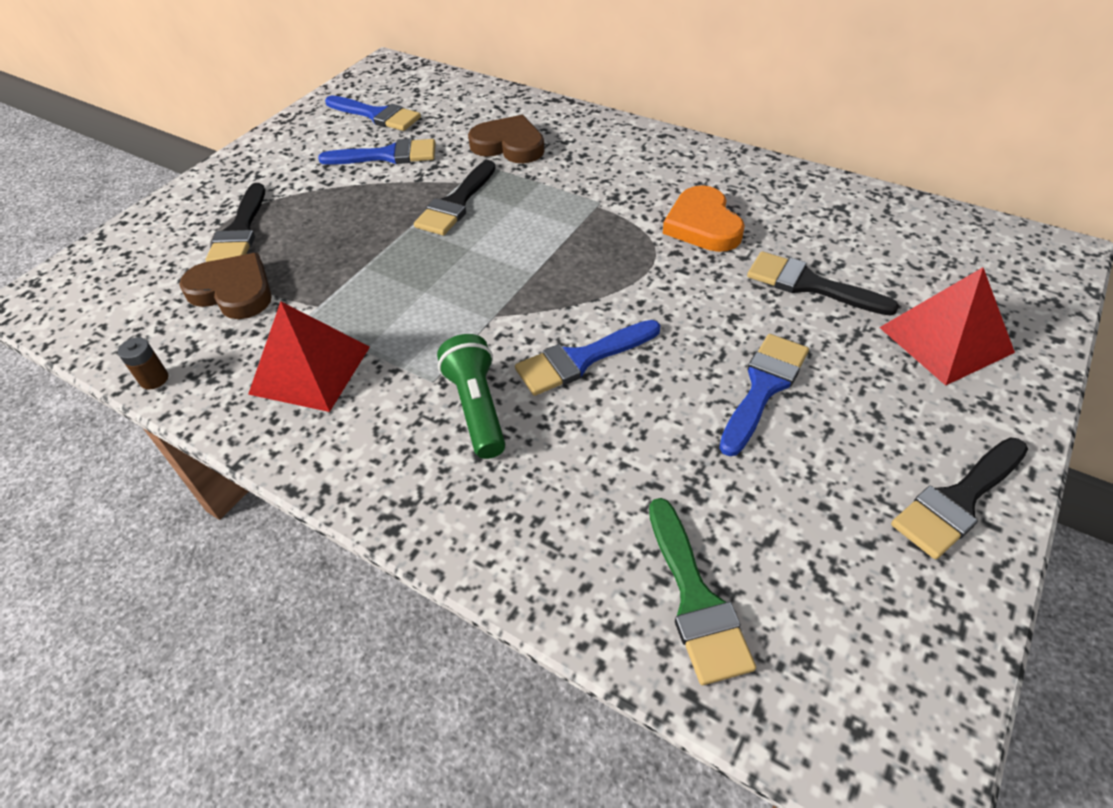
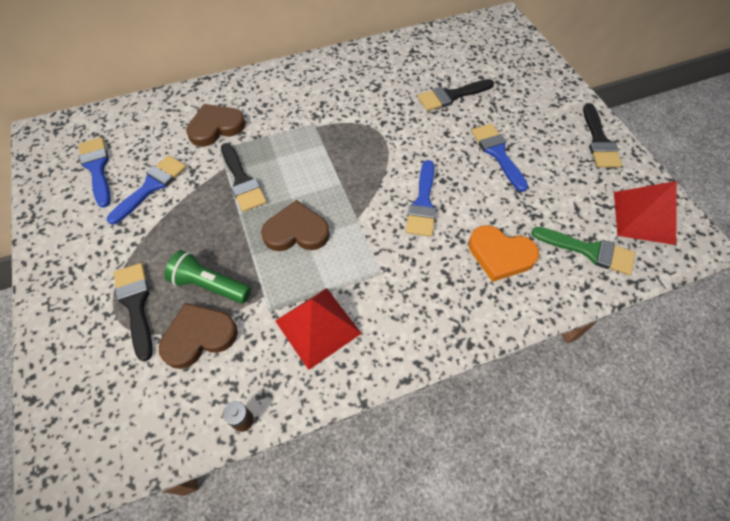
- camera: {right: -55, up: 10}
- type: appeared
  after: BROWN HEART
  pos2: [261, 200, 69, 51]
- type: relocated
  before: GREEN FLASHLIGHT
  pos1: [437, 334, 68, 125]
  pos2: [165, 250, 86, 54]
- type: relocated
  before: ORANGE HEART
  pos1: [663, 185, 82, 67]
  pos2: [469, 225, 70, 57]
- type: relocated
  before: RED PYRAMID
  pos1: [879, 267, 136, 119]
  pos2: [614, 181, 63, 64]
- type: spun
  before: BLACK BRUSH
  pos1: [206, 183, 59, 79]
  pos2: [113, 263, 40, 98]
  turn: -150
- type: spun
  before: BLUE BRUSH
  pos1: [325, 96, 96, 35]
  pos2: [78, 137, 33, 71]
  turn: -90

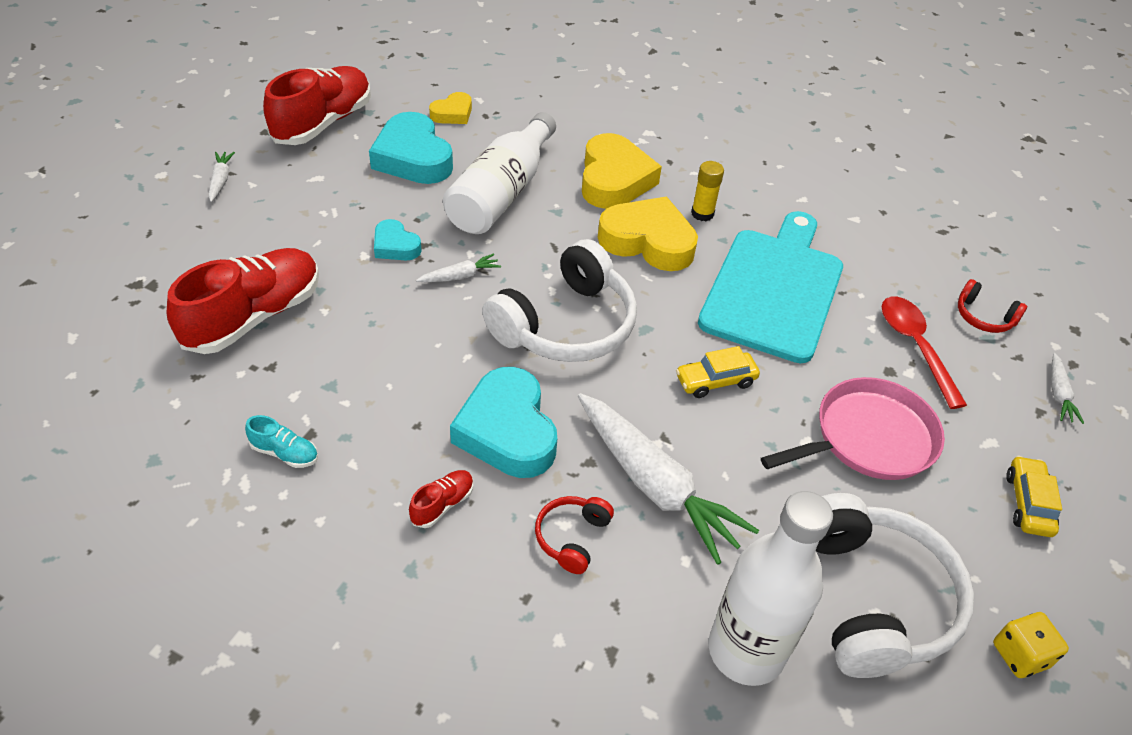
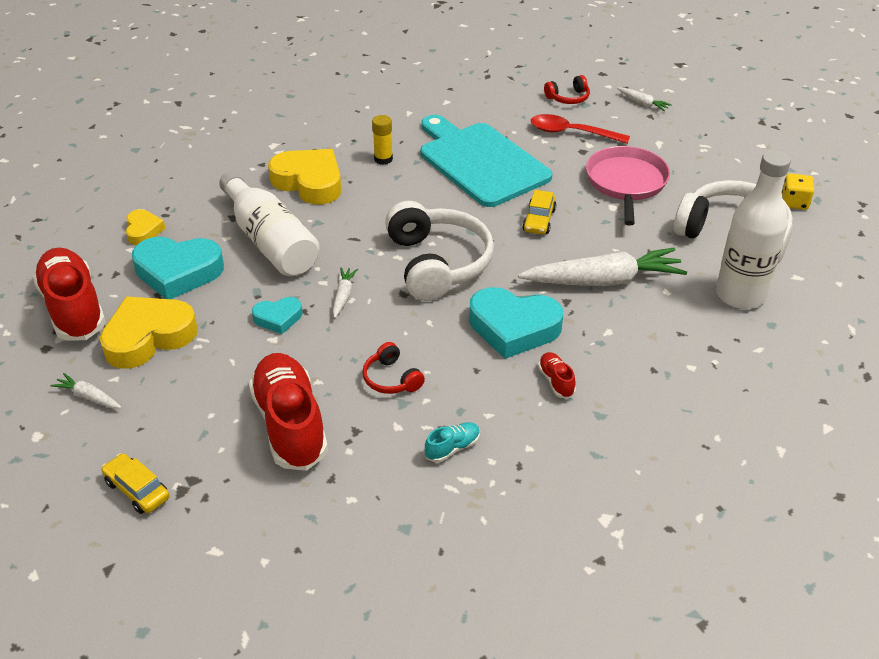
- camera: {right: -55, up: -5}
- type: relocated
  before: RED HEADPHONES
  pos1: [535, 496, 79, 78]
  pos2: [363, 342, 62, 52]
- type: relocated
  before: YELLOW HEART
  pos1: [598, 197, 100, 74]
  pos2: [100, 297, 98, 72]
- type: relocated
  before: YELLOW CAR
  pos1: [1006, 456, 56, 81]
  pos2: [101, 453, 69, 61]

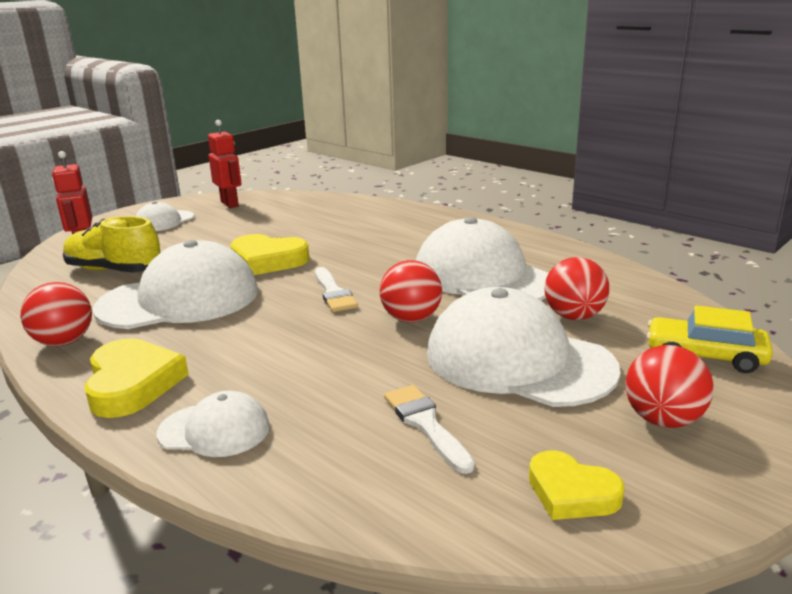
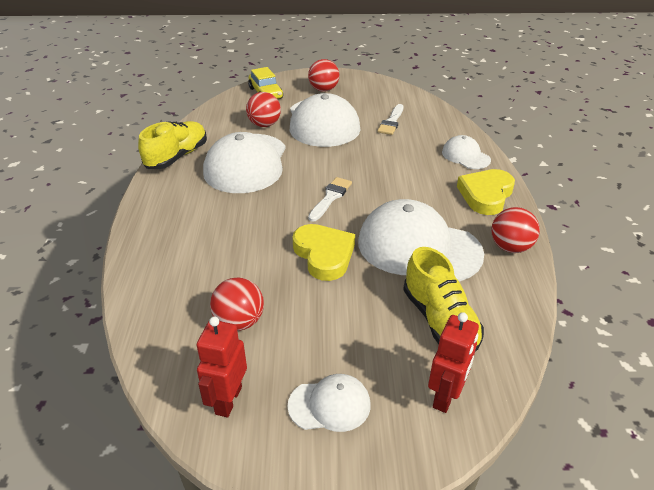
- camera: {right: -135, up: 15}
- type: missing
  before: YELLOW HEART
  pos1: [529, 450, 96, 70]
- type: appeared
  after: YELLOW SHOE
  pos2: [138, 121, 69, 48]
- type: relocated
  before: RED BALL
  pos1: [380, 260, 62, 63]
  pos2: [210, 277, 54, 54]

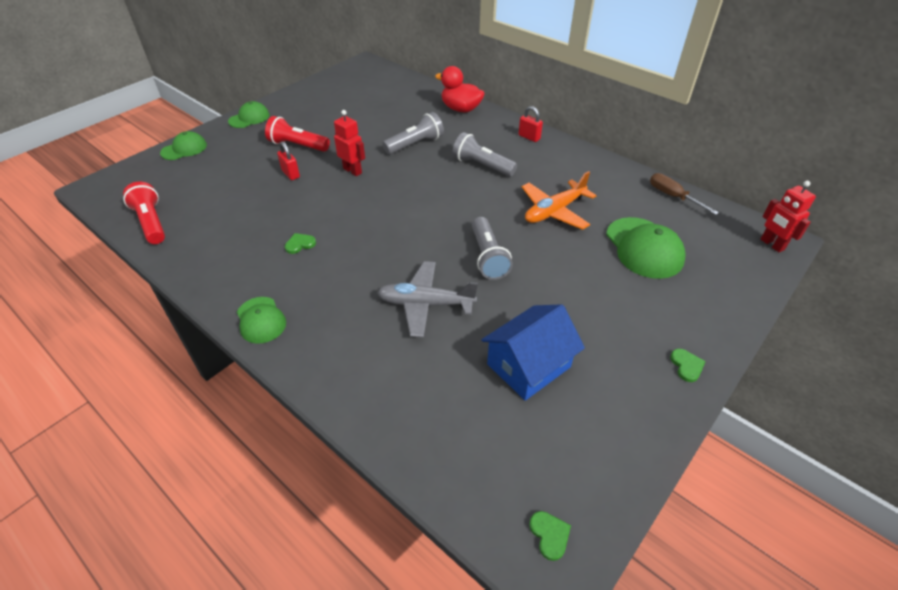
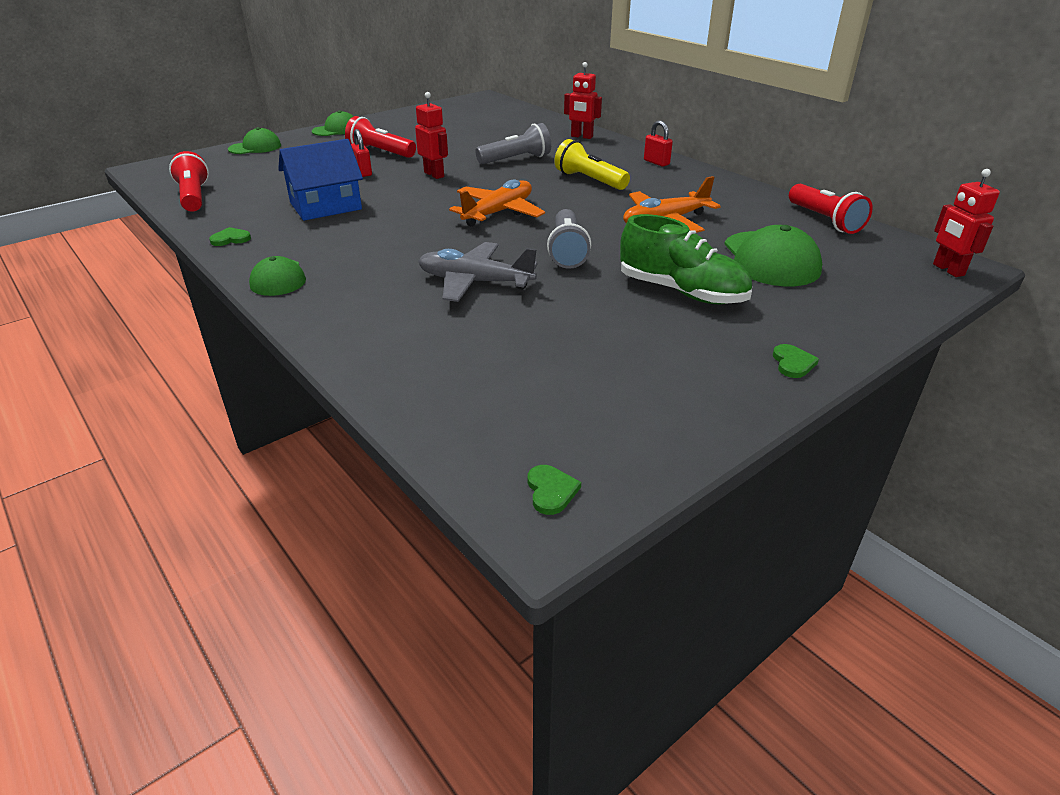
- camera: {right: 10, up: -10}
- type: appeared
  after: ORANGE PLANE
  pos2: [449, 179, 96, 48]
- type: appeared
  after: GREEN SHOE
  pos2: [620, 214, 132, 90]
- type: relocated
  before: GREEN HEART
  pos1: [285, 233, 31, 21]
  pos2: [209, 227, 42, 19]
- type: relocated
  before: BLUE HOUSE
  pos1: [481, 304, 104, 97]
  pos2: [278, 139, 85, 82]
- type: exchanged
  before: RED DUCK
  after: RED ROBOT
  pos1: [435, 66, 50, 46]
  pos2: [564, 62, 38, 77]
- type: exchanged
  before: BROWN SCREWDRIVER
  after: RED FLASHLIGHT
  pos1: [650, 173, 69, 42]
  pos2: [789, 184, 84, 50]
- type: colour
  before: GREY FLASHLIGHT
  after: YELLOW FLASHLIGHT
  pos1: [452, 132, 65, 44]
  pos2: [554, 139, 76, 51]

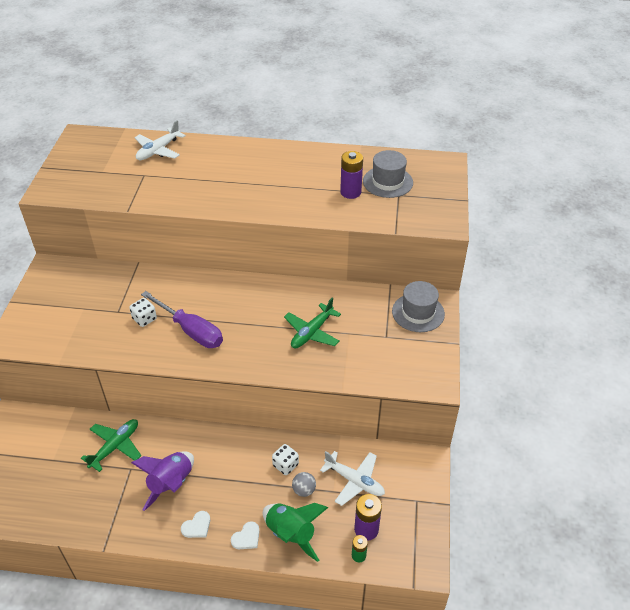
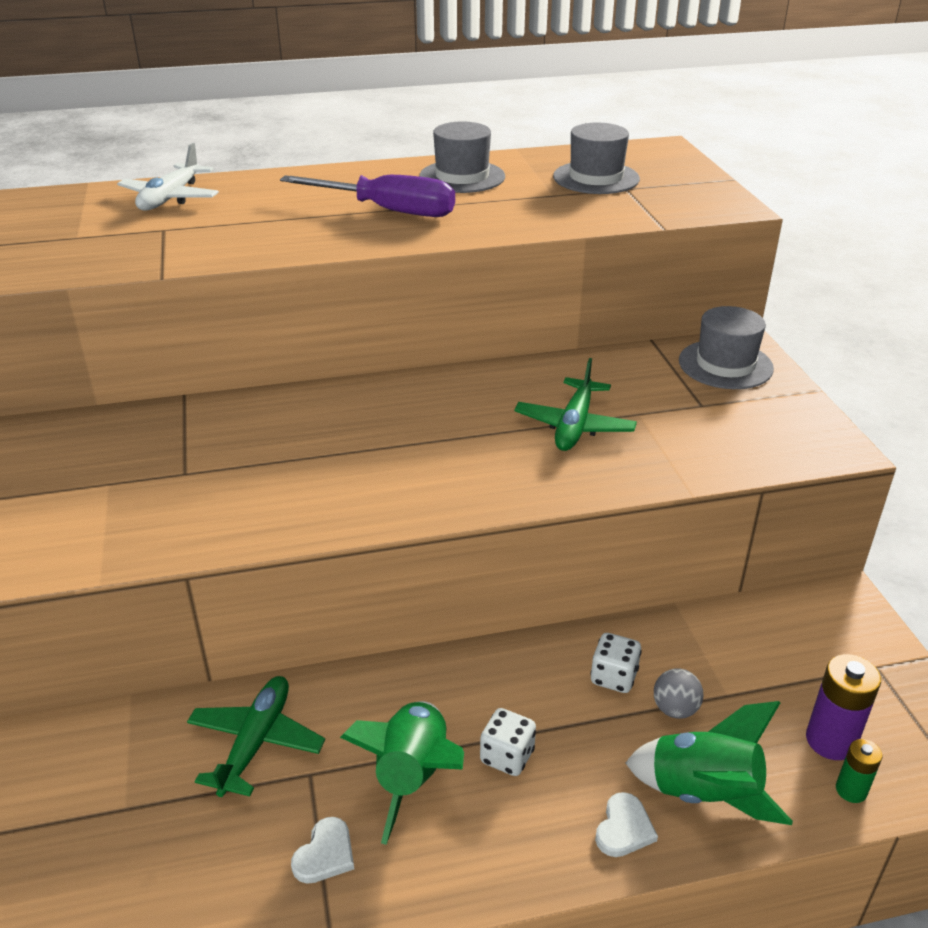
- camera: {right: -20, up: -10}
- type: missing
  before: WHITE PLANE
  pos1: [320, 451, 65, 55]
- type: missing
  before: PURPLE BATTERY
  pos1: [340, 151, 23, 48]
- type: appeared
  after: GREY HAT
  pos2: [419, 122, 86, 71]
- type: relocated
  before: WHITE DICE
  pos1: [129, 298, 28, 29]
  pos2: [480, 708, 56, 68]
- type: relocated
  before: PURPLE SCREWDRIVER
  pos1: [141, 291, 82, 57]
  pos2: [280, 175, 175, 42]
- type: relocated
  before: WHITE HEART
  pos1: [181, 511, 29, 27]
  pos2: [291, 817, 63, 67]
- type: colour
  before: PURPLE ROCKET
  after: GREEN ROCKET
  pos1: [131, 452, 63, 59]
  pos2: [340, 701, 124, 144]

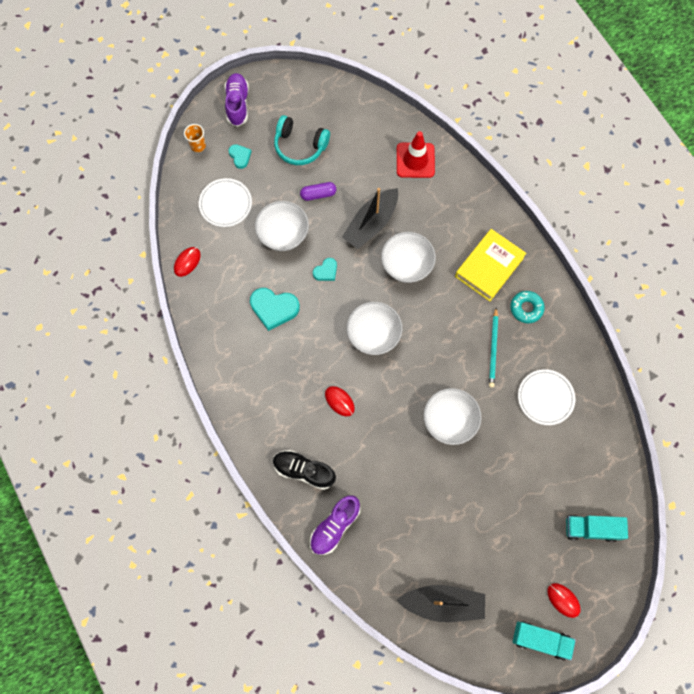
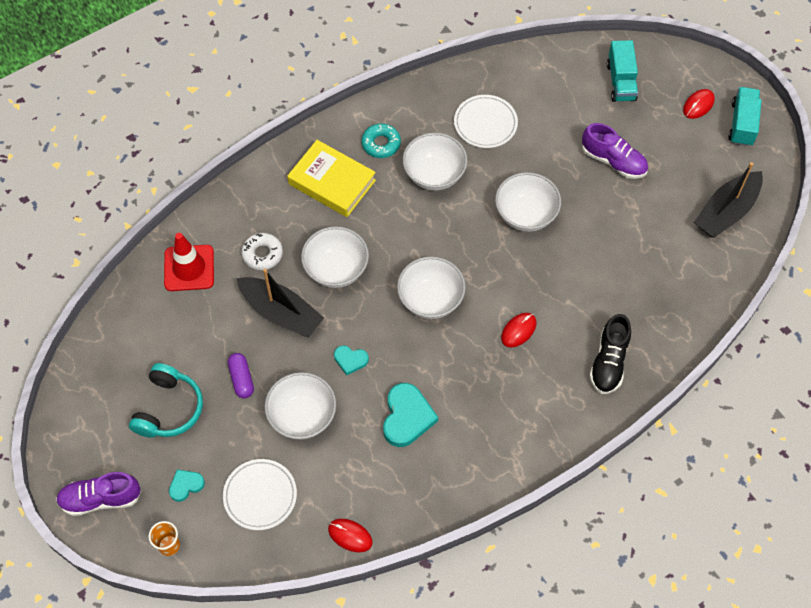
- camera: {right: -95, up: -10}
- type: appeared
  after: WHITE DONUT
  pos2: [241, 233, 42, 37]
- type: relocated
  before: PURPLE SHOE
  pos1: [310, 495, 50, 60]
  pos2: [582, 123, 66, 56]
- type: exchanged
  before: TURQUOISE PENCIL
  after: WHITE BOWL
  pos1: [489, 307, 9, 81]
  pos2: [402, 133, 66, 58]
- type: spun
  before: TURQUOISE HEART
  pos1: [313, 258, 24, 23]
  pos2: [334, 346, 35, 30]
  turn: 150
- type: spun
  before: BLACK BOAT
  pos1: [397, 585, 88, 37]
  pos2: [694, 162, 69, 76]
  turn: -135

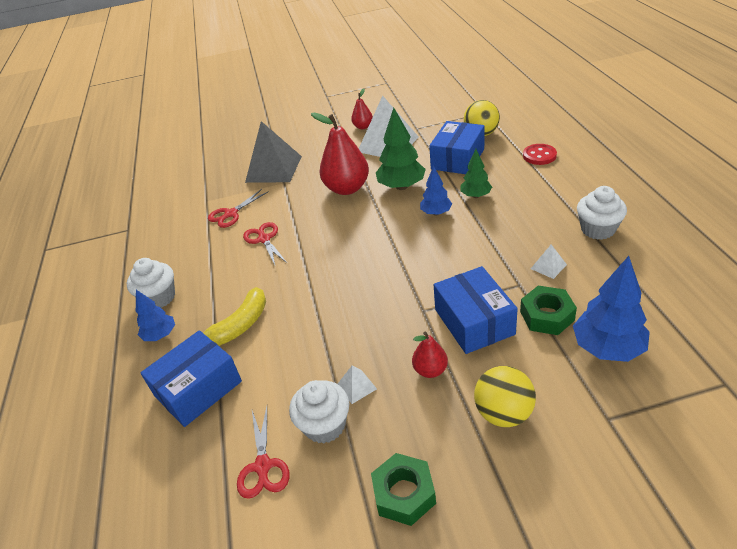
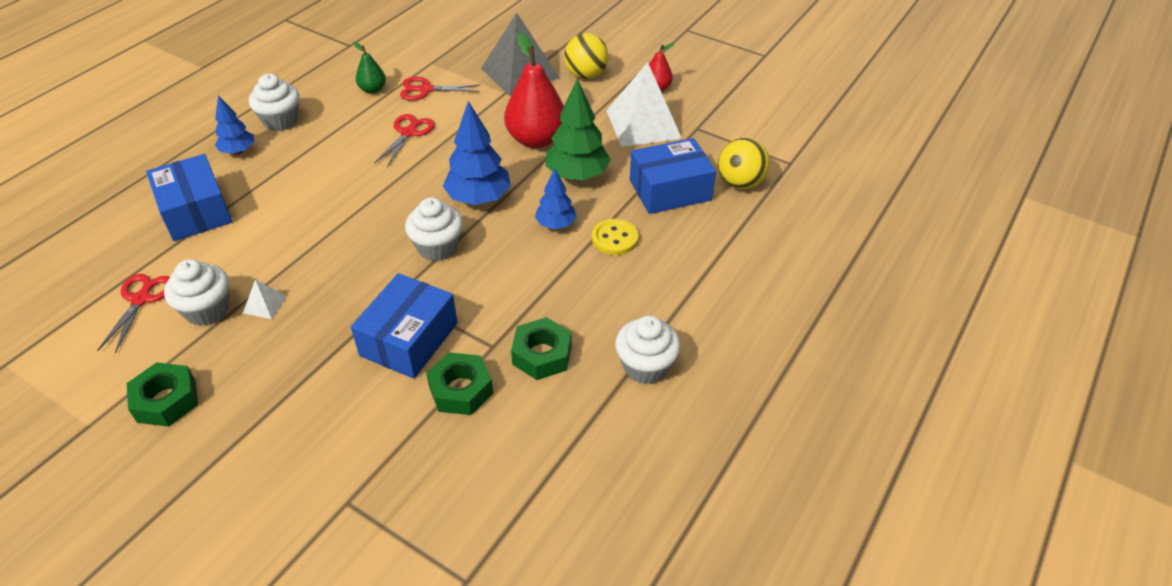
- camera: {right: 40, up: 5}
- type: missing
  before: YELLOW BANANA
  pos1: [204, 287, 62, 59]
- type: missing
  before: RED PEAR
  pos1: [412, 332, 36, 46]
- type: missing
  before: RED BUTTON
  pos1: [523, 144, 34, 21]
- type: appeared
  after: GREEN PEAR
  pos2: [353, 42, 33, 52]
- type: appeared
  after: WHITE CUPCAKE
  pos2: [405, 198, 58, 63]
- type: relocated
  before: YELLOW BALL
  pos1: [474, 366, 62, 61]
  pos2: [564, 33, 44, 46]
- type: relocated
  before: BLUE TREE
  pos1: [573, 256, 77, 106]
  pos2: [443, 101, 68, 104]
- type: exchanged
  before: GREEN TREE
  after: YELLOW BUTTON
  pos1: [461, 149, 31, 49]
  pos2: [592, 219, 46, 36]
- type: exchanged
  before: WHITE PYRAMID
  after: GREEN NUT
  pos1: [531, 244, 36, 35]
  pos2: [511, 317, 60, 63]
- type: spun
  before: BLUE BOX
  pos1: [140, 330, 102, 97]
  pos2: [146, 154, 86, 87]
  turn: 60
- type: spun
  before: RED SCISSORS
  pos1: [237, 407, 53, 92]
  pos2: [97, 274, 73, 79]
  turn: 150

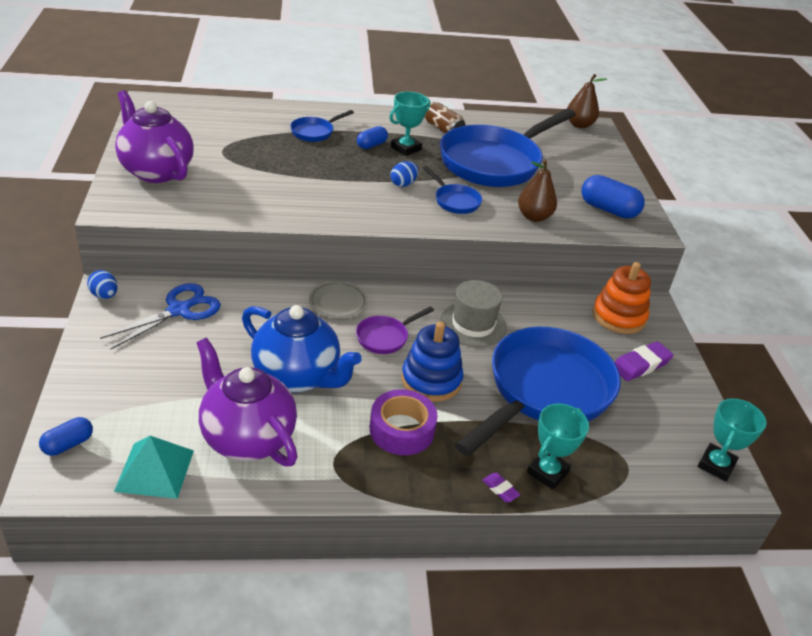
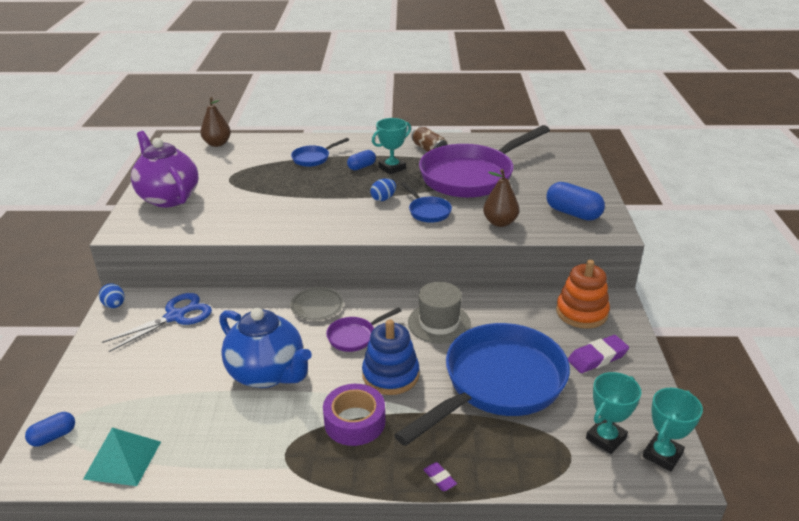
- camera: {right: 10, up: -5}
- type: missing
  before: PURPLE TEAPOT
  pos1: [196, 338, 101, 129]
- type: relocated
  before: TURQUOISE TROPHY
  pos1: [527, 403, 62, 86]
  pos2: [586, 372, 55, 82]
- type: relocated
  before: BROWN PEAR
  pos1: [567, 74, 40, 54]
  pos2: [200, 97, 31, 50]
- type: colour
  before: BLUE PAN
  after: PURPLE PAN
  pos1: [440, 109, 136, 78]
  pos2: [419, 125, 131, 73]

